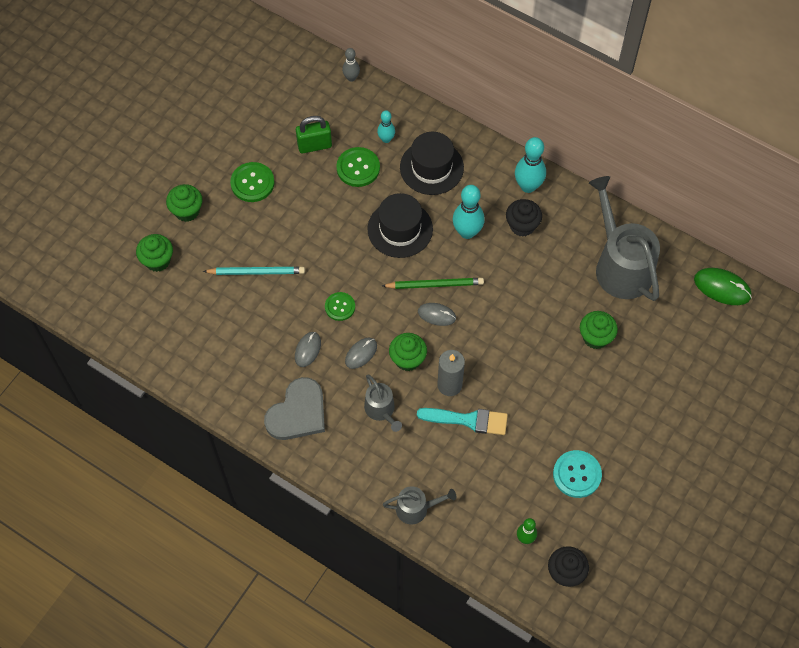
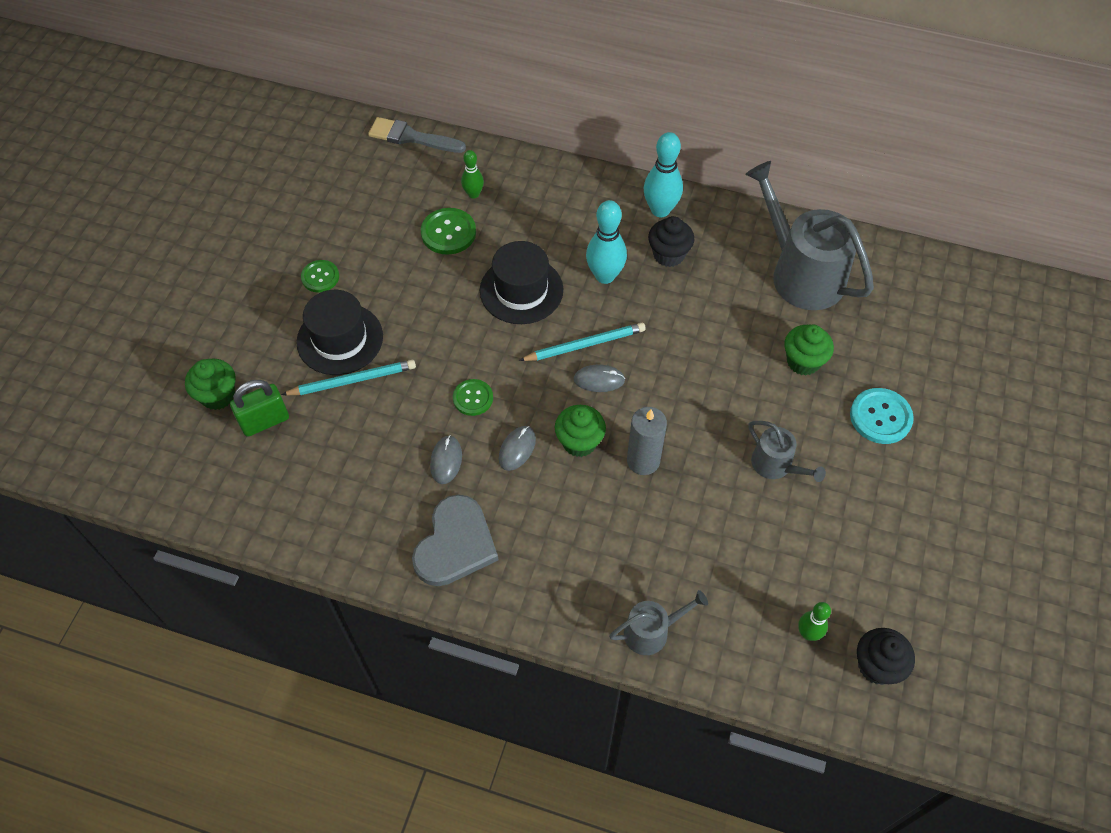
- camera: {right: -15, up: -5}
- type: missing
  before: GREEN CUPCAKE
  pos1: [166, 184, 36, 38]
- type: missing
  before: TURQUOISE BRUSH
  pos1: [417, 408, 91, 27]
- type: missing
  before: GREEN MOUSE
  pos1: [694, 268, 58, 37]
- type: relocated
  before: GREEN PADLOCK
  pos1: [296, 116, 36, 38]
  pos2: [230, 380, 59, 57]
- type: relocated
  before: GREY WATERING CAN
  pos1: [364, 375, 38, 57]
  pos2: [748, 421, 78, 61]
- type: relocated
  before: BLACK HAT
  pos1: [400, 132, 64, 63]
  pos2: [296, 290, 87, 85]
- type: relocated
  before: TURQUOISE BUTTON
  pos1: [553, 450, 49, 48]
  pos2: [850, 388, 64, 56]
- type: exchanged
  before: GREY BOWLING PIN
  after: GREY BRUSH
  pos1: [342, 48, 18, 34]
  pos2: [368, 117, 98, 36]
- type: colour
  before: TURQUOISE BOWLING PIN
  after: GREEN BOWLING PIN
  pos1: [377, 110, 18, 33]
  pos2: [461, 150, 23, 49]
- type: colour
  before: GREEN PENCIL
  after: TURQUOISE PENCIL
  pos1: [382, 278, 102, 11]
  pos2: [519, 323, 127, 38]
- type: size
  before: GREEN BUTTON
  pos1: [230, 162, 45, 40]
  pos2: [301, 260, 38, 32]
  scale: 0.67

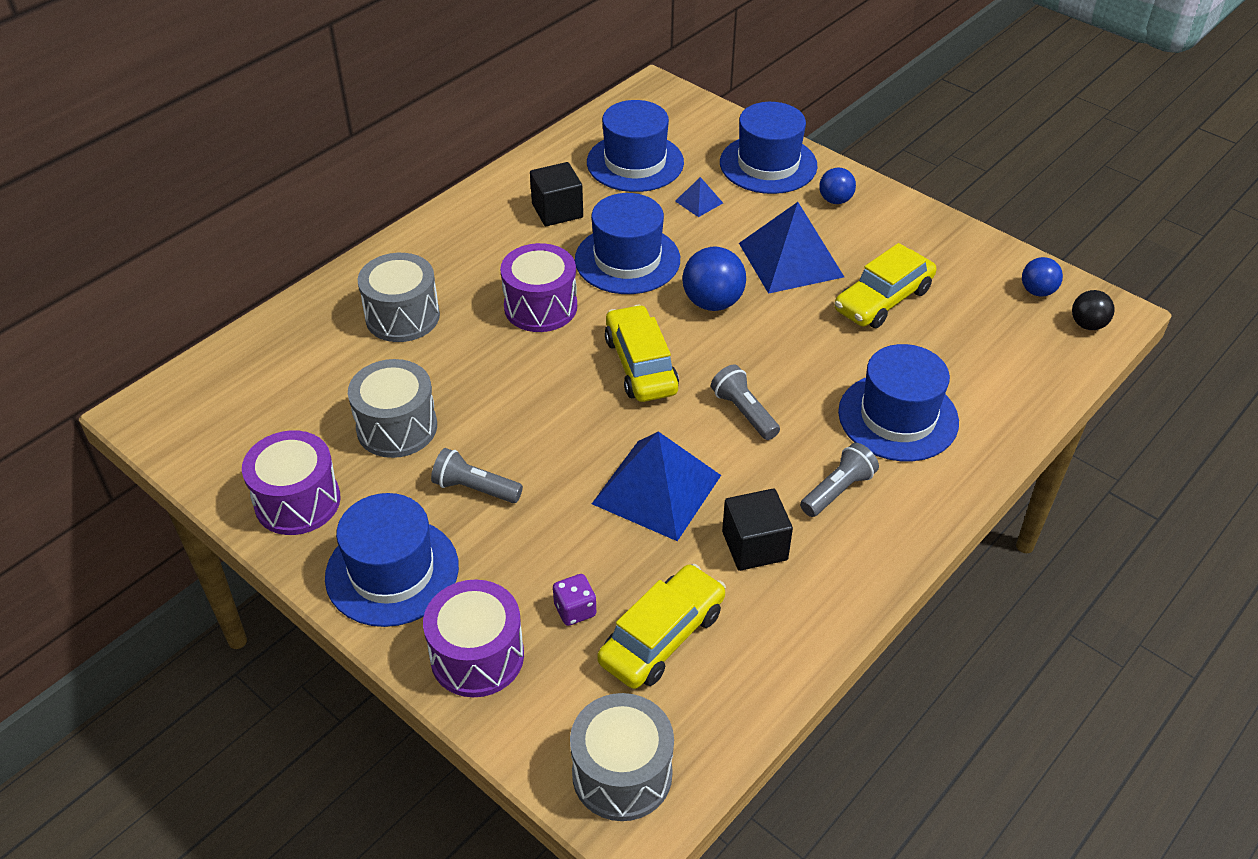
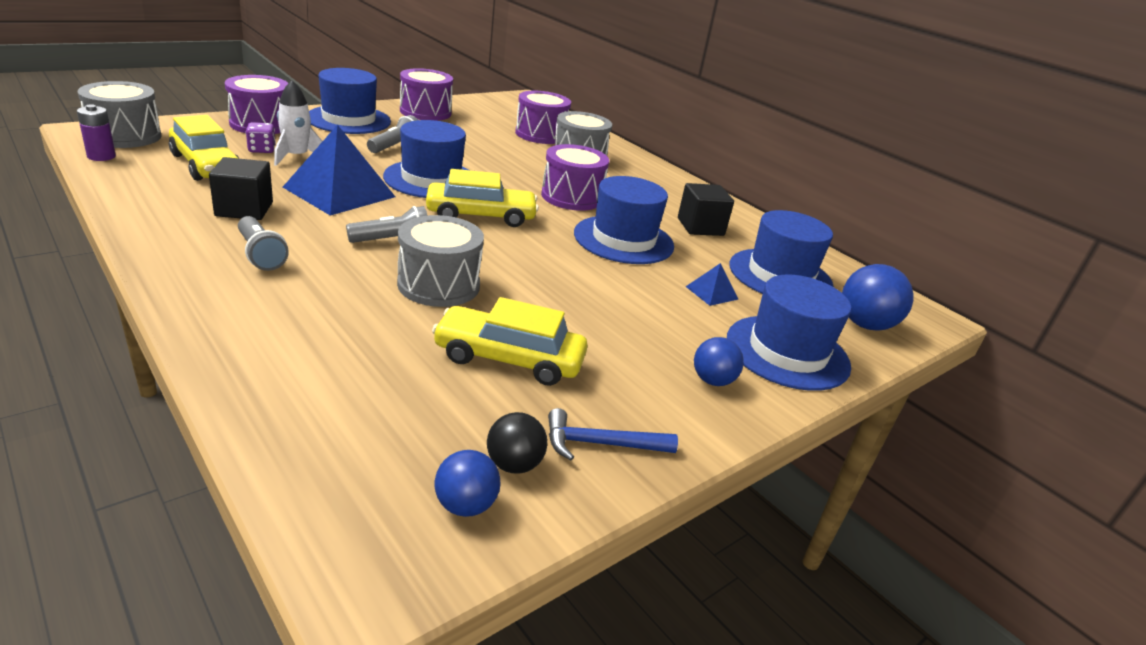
- camera: {right: 95, up: -15}
- type: missing
  before: BLUE PYRAMID
  pos1: [739, 202, 105, 92]
- type: appeared
  after: PURPLE BATTERY
  pos2: [77, 104, 39, 57]
- type: appeared
  after: WHITE ROCKET
  pos2: [274, 80, 49, 86]
- type: appeared
  after: PURPLE DRUM
  pos2: [515, 91, 56, 53]
- type: appeared
  after: BLUE HAMMER
  pos2: [548, 408, 130, 52]
- type: relocated
  before: GREY DRUM
  pos1: [348, 359, 89, 99]
  pos2: [397, 215, 87, 92]
- type: relocated
  before: BLUE BALL
  pos1: [682, 247, 64, 64]
  pos2: [842, 264, 72, 67]
- type: relocated
  before: BLUE HAT
  pos1: [838, 344, 121, 117]
  pos2: [383, 120, 85, 78]
- type: relocated
  before: BLACK BALL
  pos1: [1072, 290, 43, 40]
  pos2: [487, 412, 60, 62]
- type: spun
  before: YELLOW CAR
  pos1: [835, 243, 101, 85]
  pos2: [432, 297, 155, 89]
  turn: -45

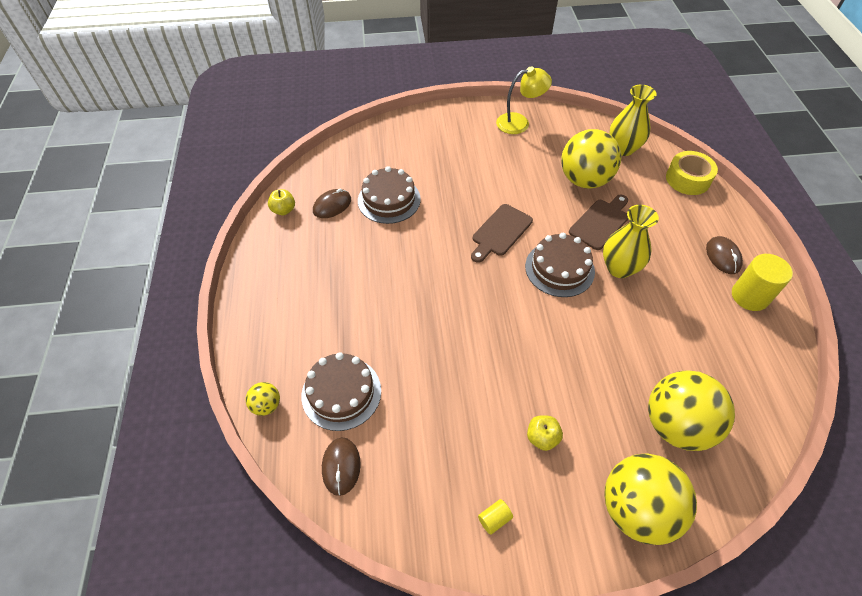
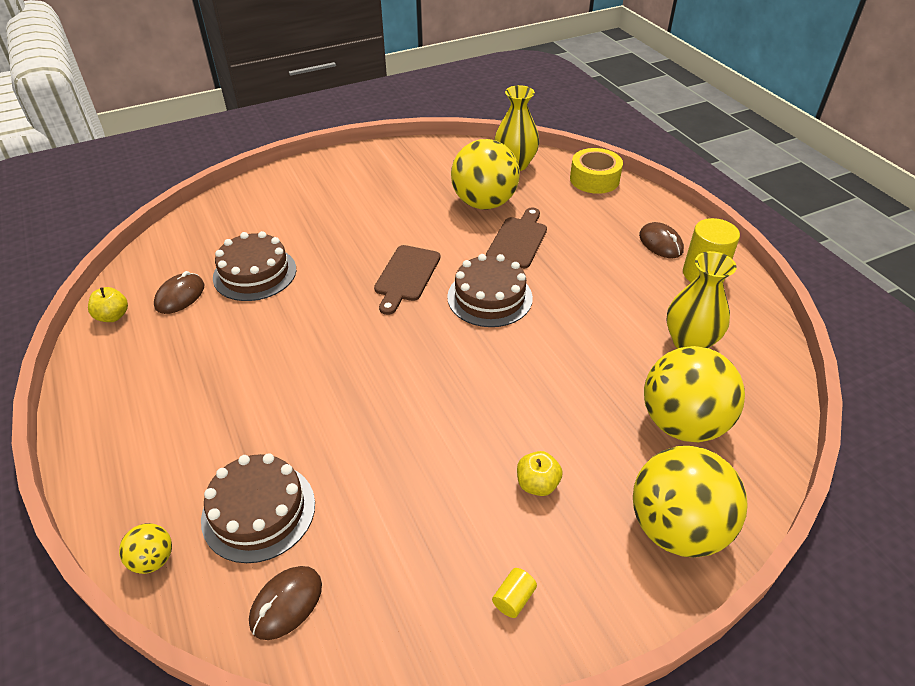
- camera: {right: -20, up: -10}
- type: missing
  before: YELLOW LAMP
  pos1: [496, 66, 56, 68]
- type: relocated
  before: YELLOW VASE
  pos1: [603, 205, 56, 73]
  pos2: [666, 251, 71, 98]
- type: spun
  before: BROWN MOUSE
  pos1: [322, 438, 39, 58]
  pos2: [249, 566, 73, 74]
  turn: 60

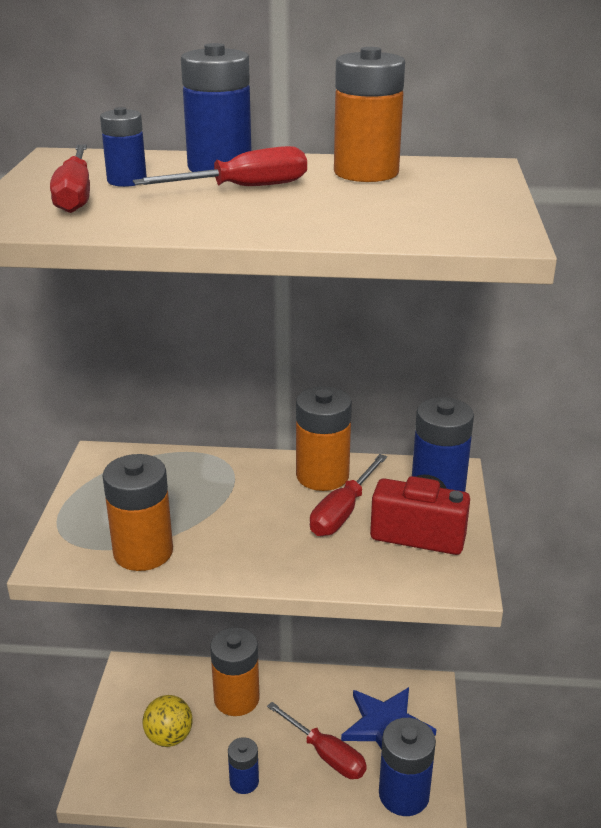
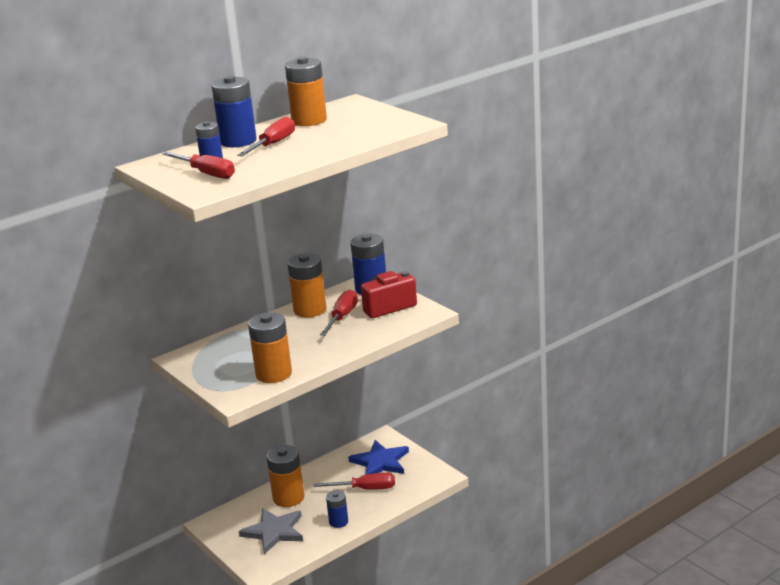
- camera: {right: -40, up: -5}
- type: missing
  before: BLUE BATTERY
  pos1: [379, 718, 57, 98]
- type: exchanged
  before: YELLOW BALL
  after: GREY STAR
  pos1: [142, 695, 51, 52]
  pos2: [239, 508, 64, 46]
- type: spun
  before: RED SCREWDRIVER
  pos1: [310, 454, 77, 82]
  pos2: [320, 289, 38, 47]
  turn: -150

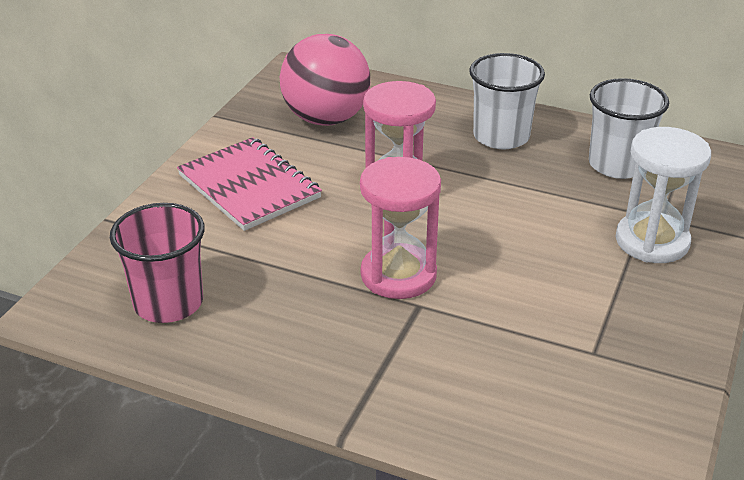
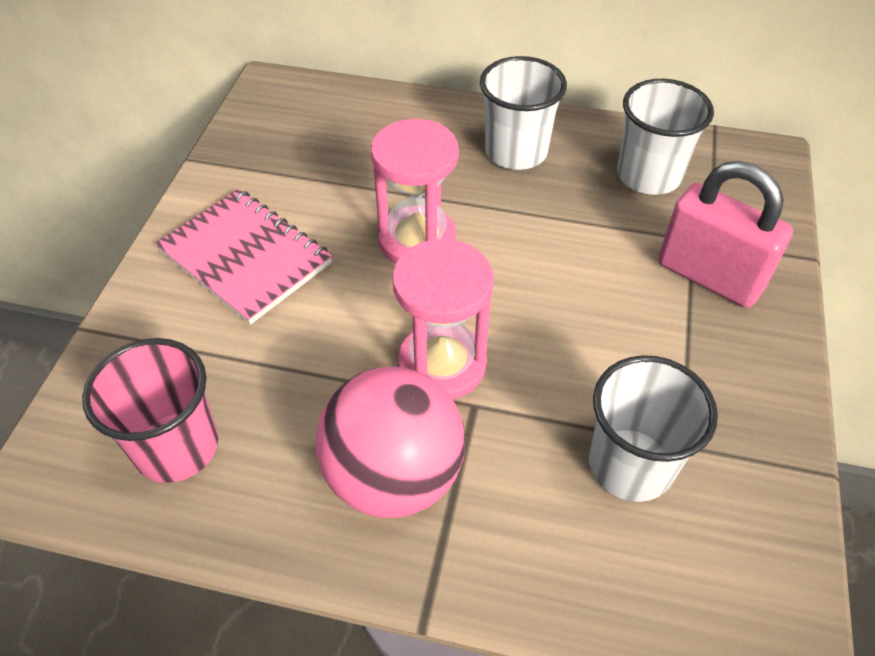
- camera: {right: -10, up: 15}
- type: appeared
  after: WHITE CUP
  pos2: [589, 355, 129, 147]
- type: relocated
  before: PINK BALL
  pos1: [280, 34, 90, 92]
  pos2: [315, 366, 150, 152]
- type: exchanged
  before: WHITE HOURGLASS
  after: PINK PADLOCK
  pos1: [615, 127, 96, 136]
  pos2: [658, 161, 135, 147]

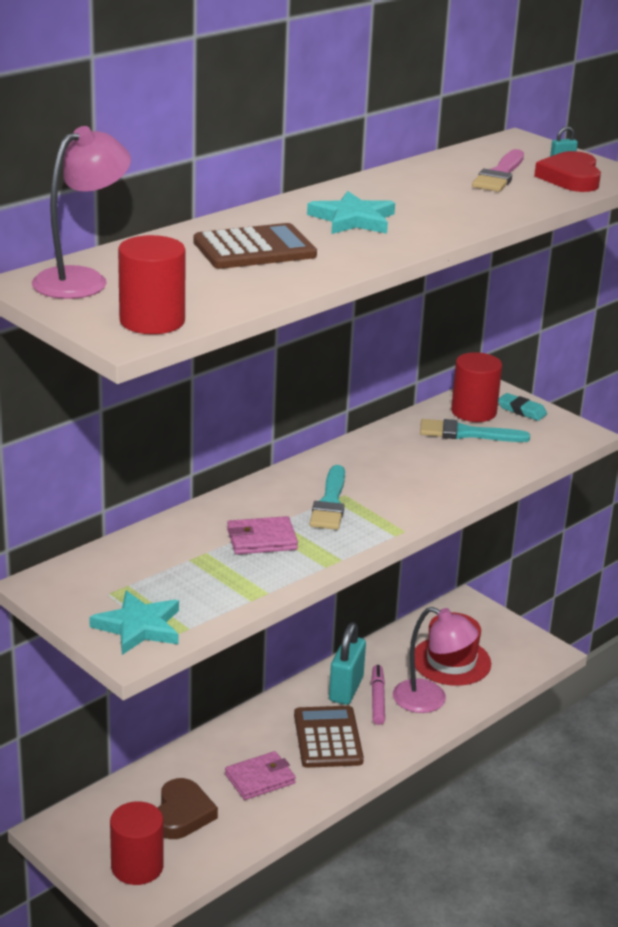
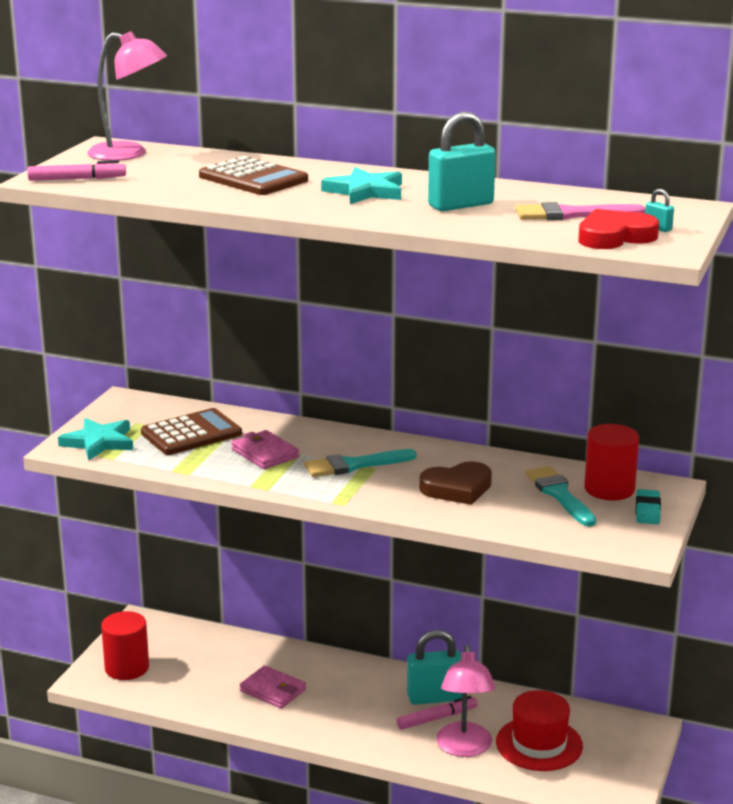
- camera: {right: 65, up: -5}
- type: appeared
  after: TURQUOISE PADLOCK
  pos2: [428, 111, 68, 100]
- type: relocated
  before: BROWN HEART
  pos1: [158, 778, 60, 61]
  pos2: [419, 461, 73, 44]
- type: relocated
  before: BROWN CALCULATOR
  pos1: [294, 706, 70, 62]
  pos2: [141, 408, 101, 47]
- type: exchanged
  before: RED CYLINDER
  after: PINK MARKER
  pos1: [118, 235, 68, 99]
  pos2: [27, 160, 99, 21]

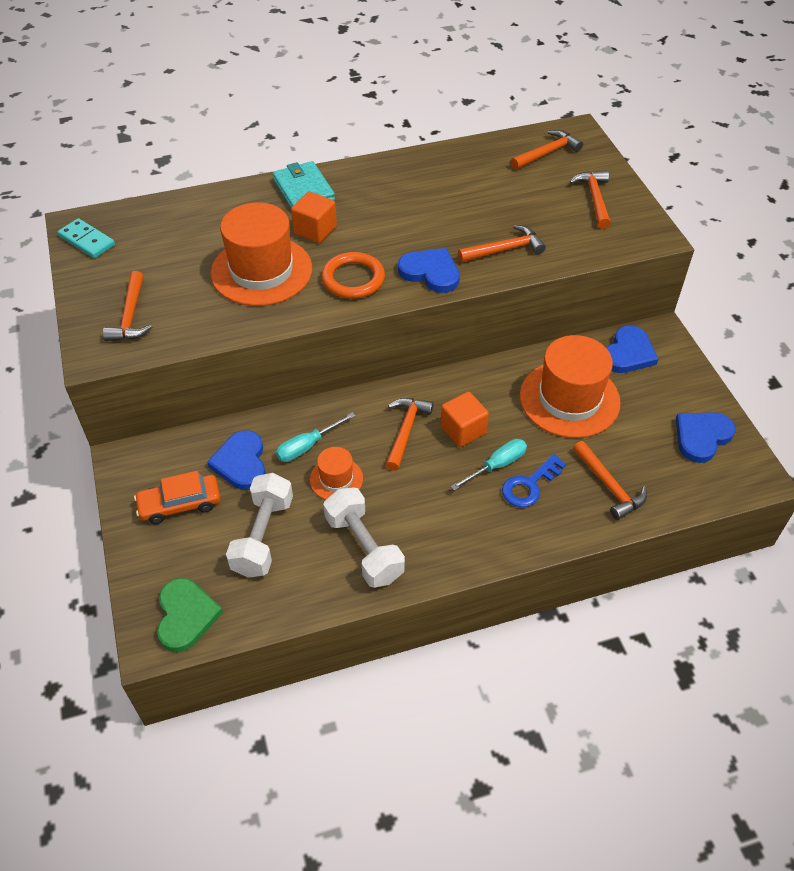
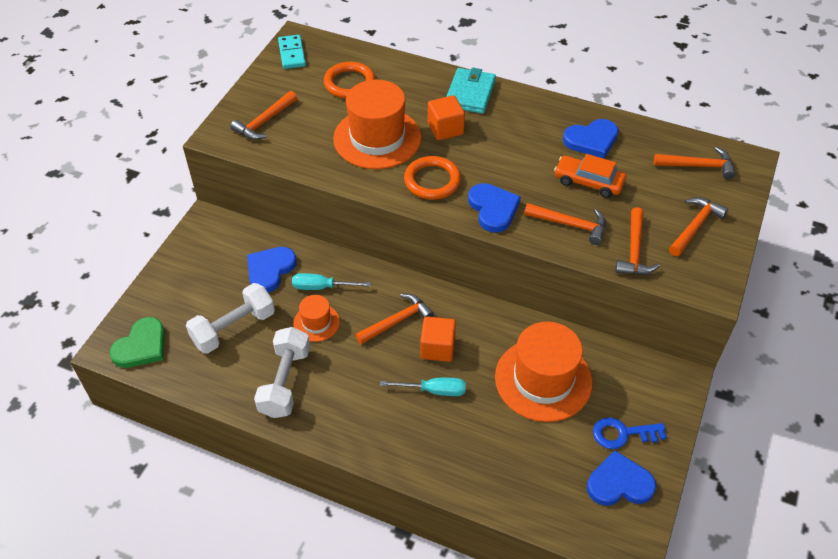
- camera: {right: 40, up: 0}
- type: appeared
  after: ORANGE RING
  pos2: [324, 62, 51, 37]
- type: relocated
  before: ORANGE CAR
  pos1: [134, 471, 87, 53]
  pos2: [554, 154, 72, 44]
- type: relocated
  before: BLUE KEY
  pos1: [502, 454, 64, 53]
  pos2: [593, 417, 74, 32]
- type: relocated
  before: ORANGE HAMMER
  pos1: [573, 441, 74, 79]
  pos2: [615, 207, 45, 68]
- type: relocated
  before: BLUE HEART
  pos1: [606, 325, 52, 48]
  pos2: [563, 119, 56, 40]

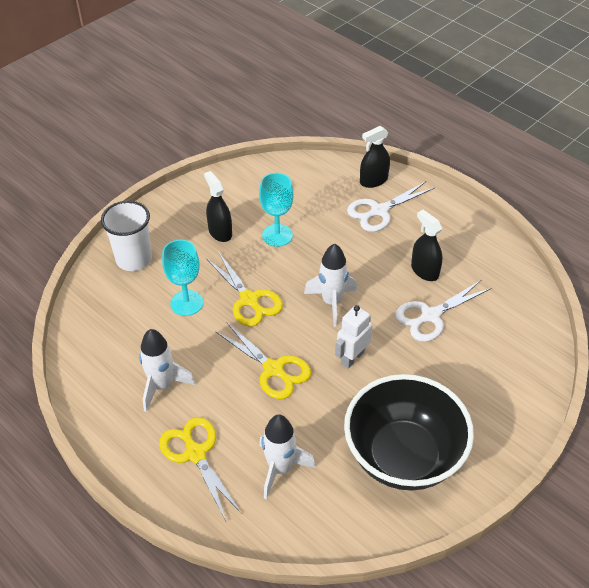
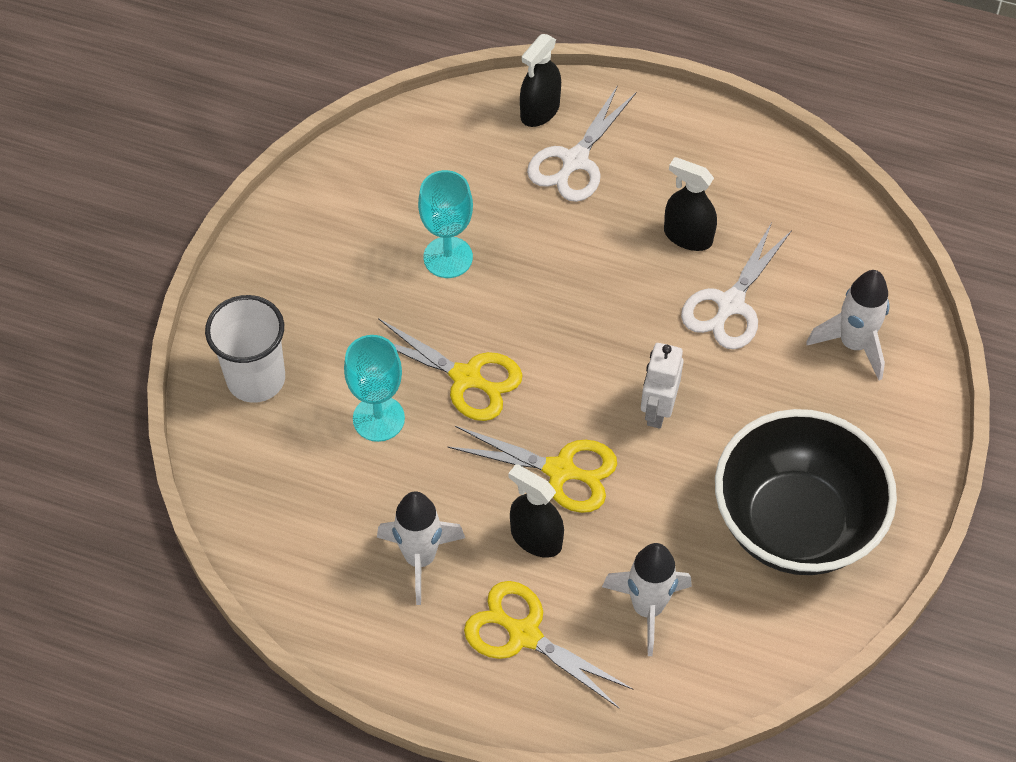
- camera: {right: -25, up: 10}
- type: relocated
  before: BLACK SPRAY BOTTLE
  pos1: [204, 171, 28, 71]
  pos2: [508, 464, 56, 94]
- type: relocated
  before: WHITE ROCKET
  pos1: [304, 243, 53, 84]
  pos2: [806, 270, 83, 111]

